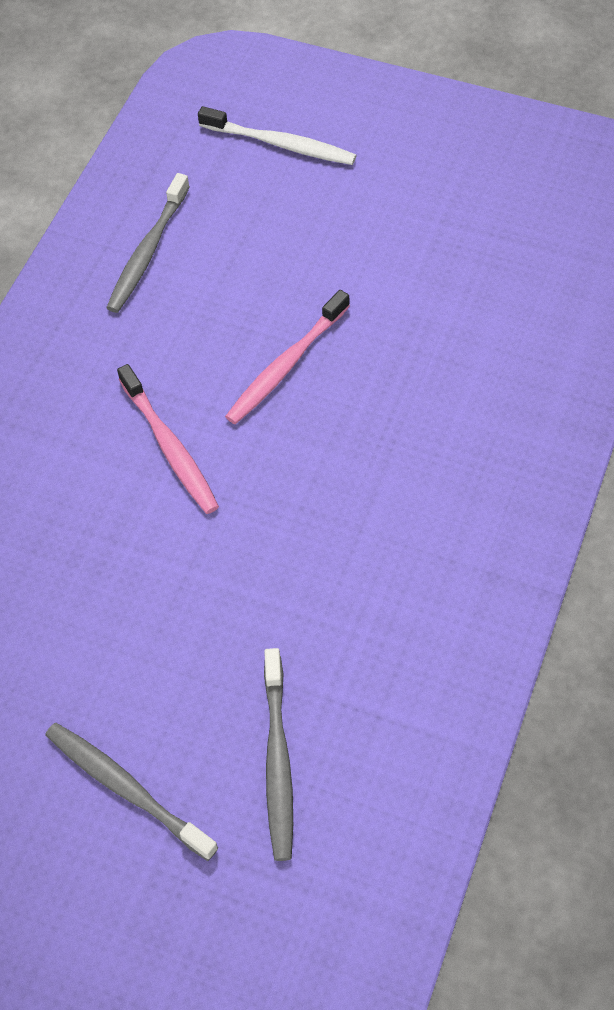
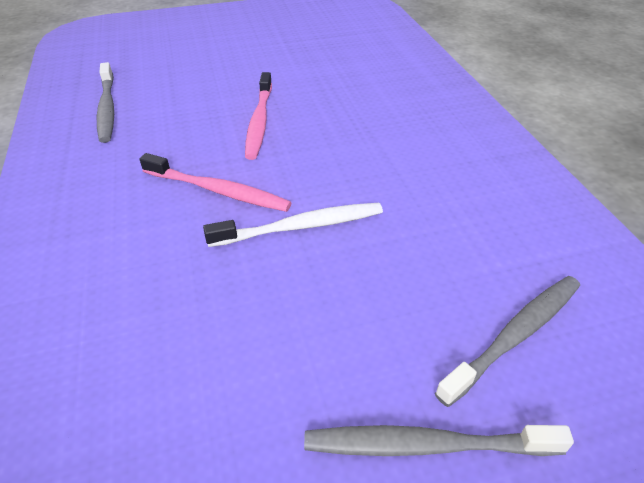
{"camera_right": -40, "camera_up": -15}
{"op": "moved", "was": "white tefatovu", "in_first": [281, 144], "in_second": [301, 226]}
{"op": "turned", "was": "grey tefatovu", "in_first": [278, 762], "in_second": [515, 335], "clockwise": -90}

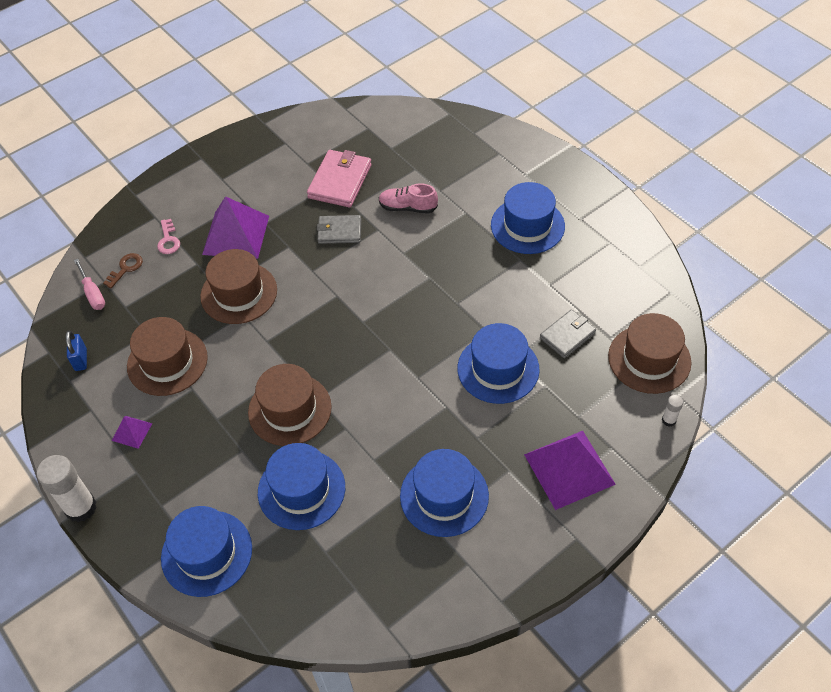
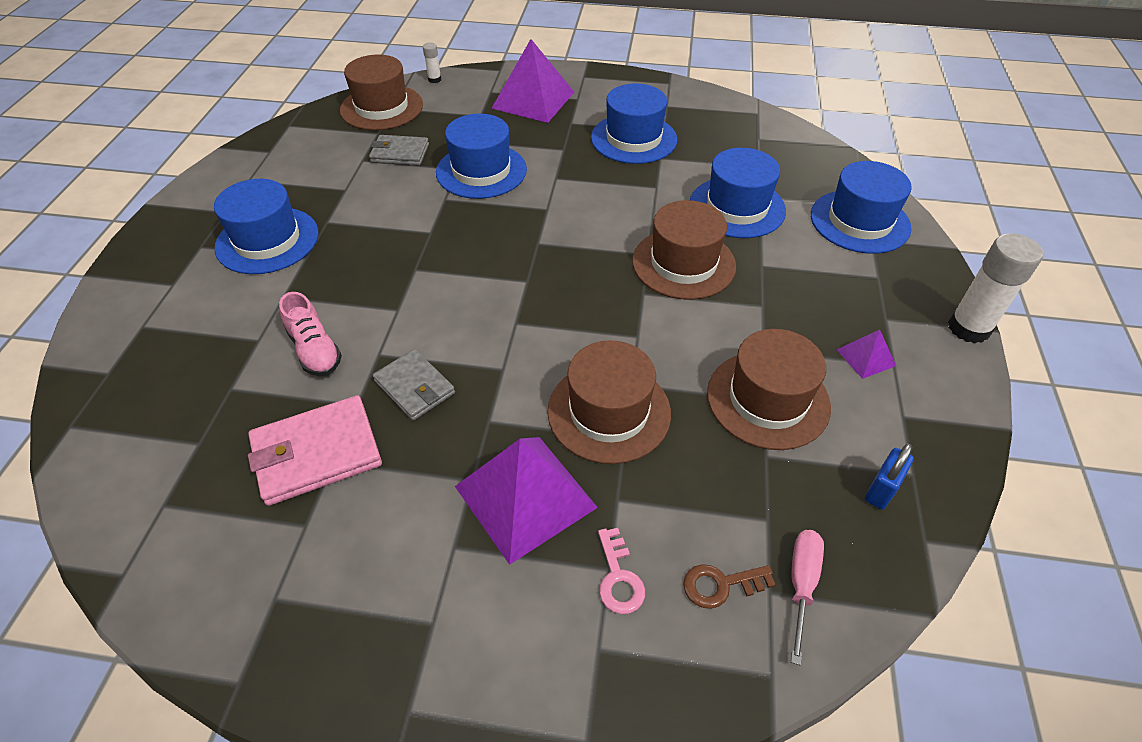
{"camera_right": -135, "camera_up": -5}
{"op": "turned", "was": "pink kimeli", "in_first": [168, 240], "in_second": [618, 578], "clockwise": 135}

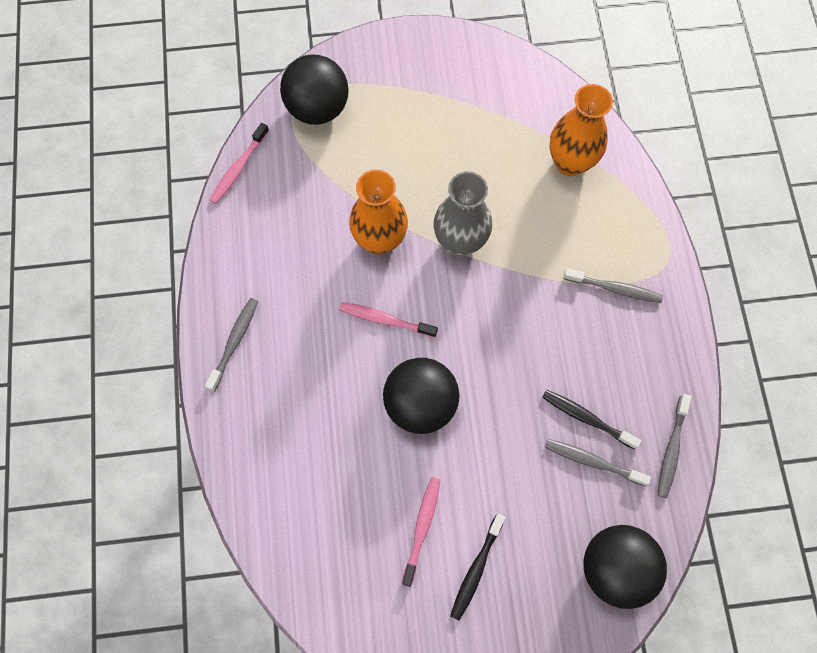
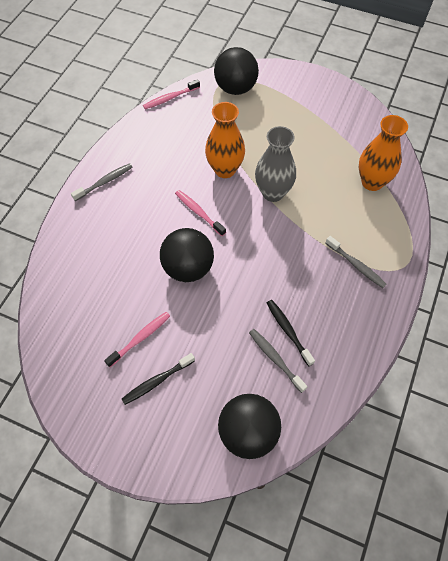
{"camera_right": 30, "camera_up": -10}
{"op": "removed", "was": "grey tefatovu", "in_first": [671, 449]}

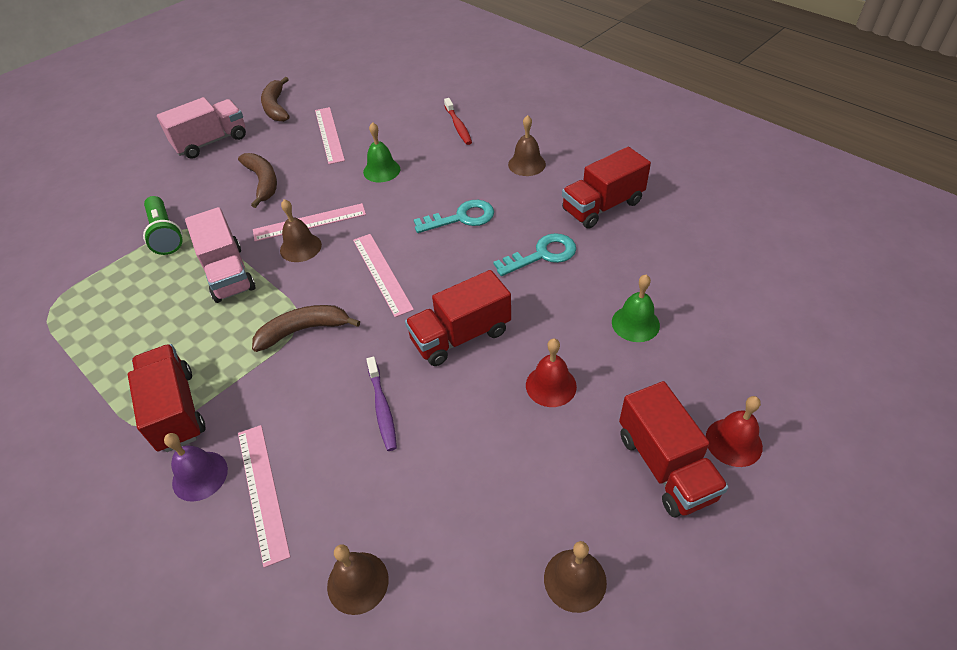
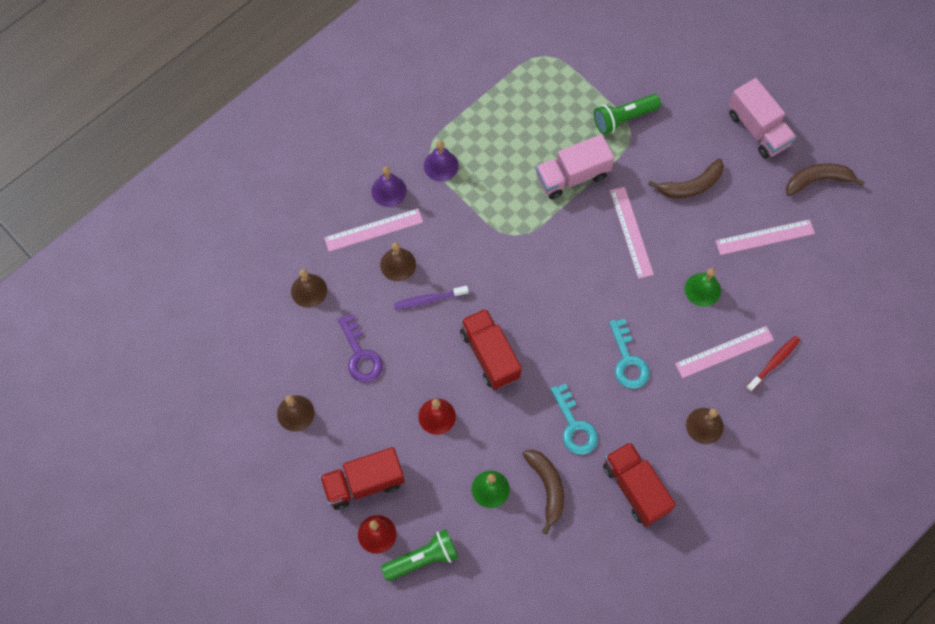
{"camera_right": 90, "camera_up": 20}
{"op": "added", "now": "purple kimeli", "in_second": [360, 355]}
{"op": "added", "now": "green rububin", "in_second": [422, 559]}
{"op": "moved", "was": "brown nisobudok", "in_first": [304, 330], "in_second": [547, 488]}
{"op": "moved", "was": "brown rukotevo", "in_first": [300, 247], "in_second": [398, 264]}
{"op": "moved", "was": "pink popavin", "in_first": [381, 273], "in_second": [724, 351]}
{"op": "replaced", "was": "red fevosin", "now": "purple rukotevo", "in_first": [176, 410], "in_second": [441, 165]}
{"op": "turned", "was": "red tefatovu", "in_first": [458, 126], "in_second": [774, 363], "clockwise": 150}

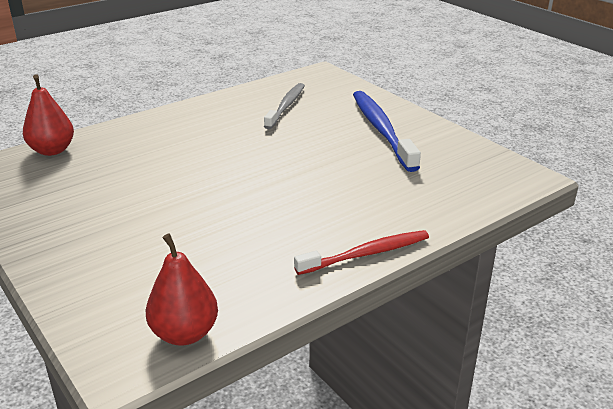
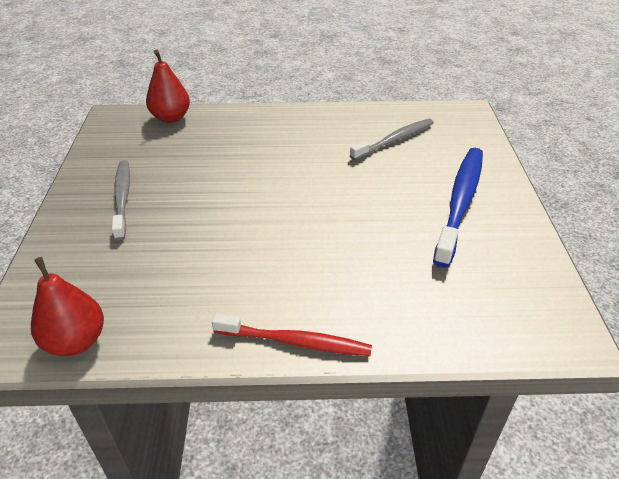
{"camera_right": 35, "camera_up": 10}
{"op": "added", "now": "grey tefatovu", "in_second": [122, 198]}

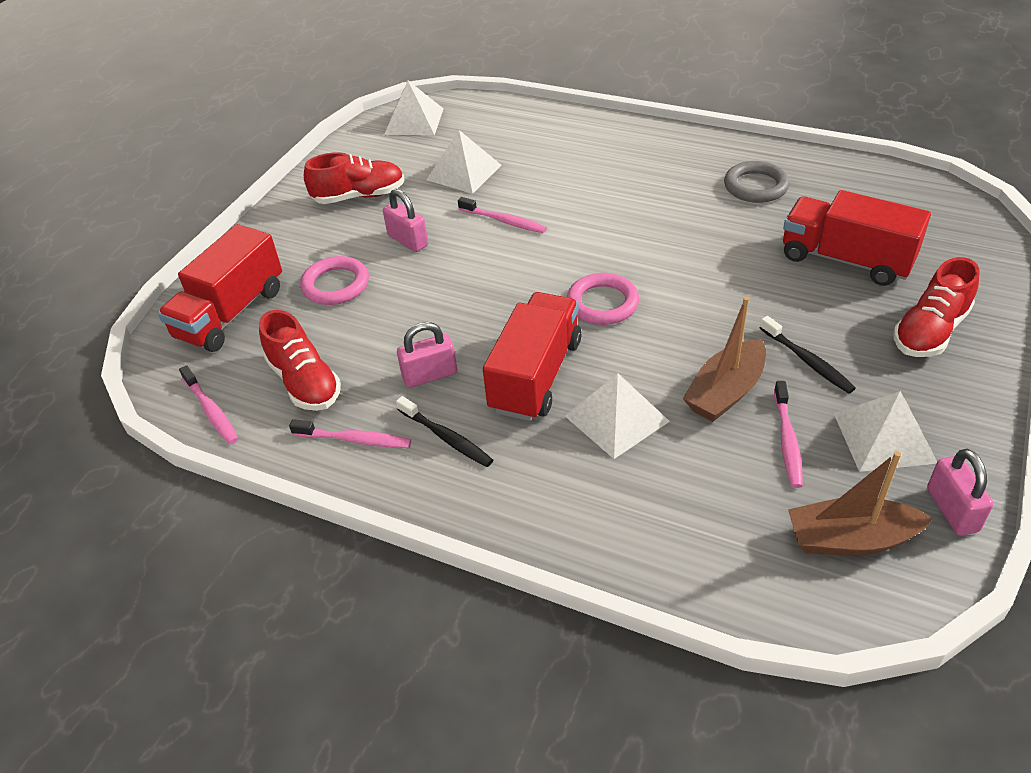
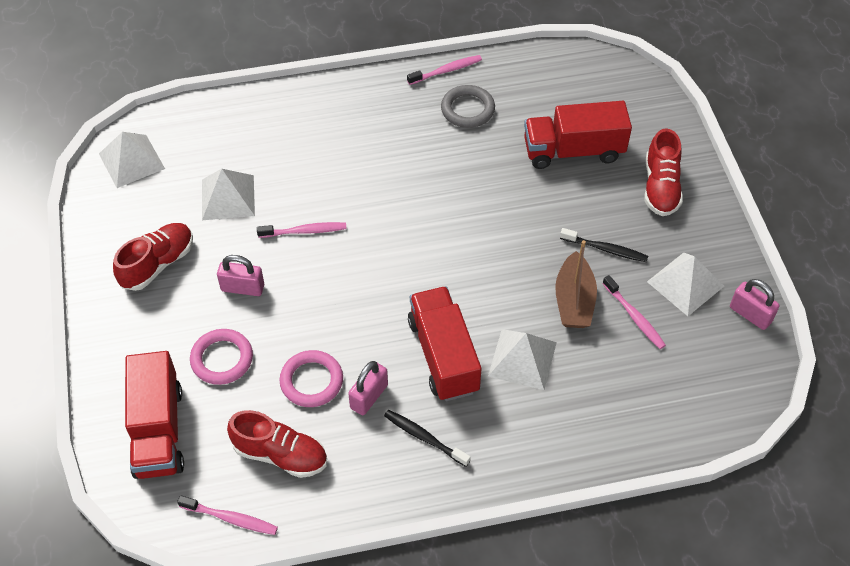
{"camera_right": -40, "camera_up": 10}
{"op": "removed", "was": "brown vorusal", "in_first": [850, 539]}
{"op": "moved", "was": "pink tefatovu", "in_first": [354, 439], "in_second": [446, 70]}
{"op": "moved", "was": "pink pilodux", "in_first": [602, 303], "in_second": [311, 381]}
{"op": "turned", "was": "black tefatovu", "in_first": [446, 437], "in_second": [424, 438], "clockwise": -150}

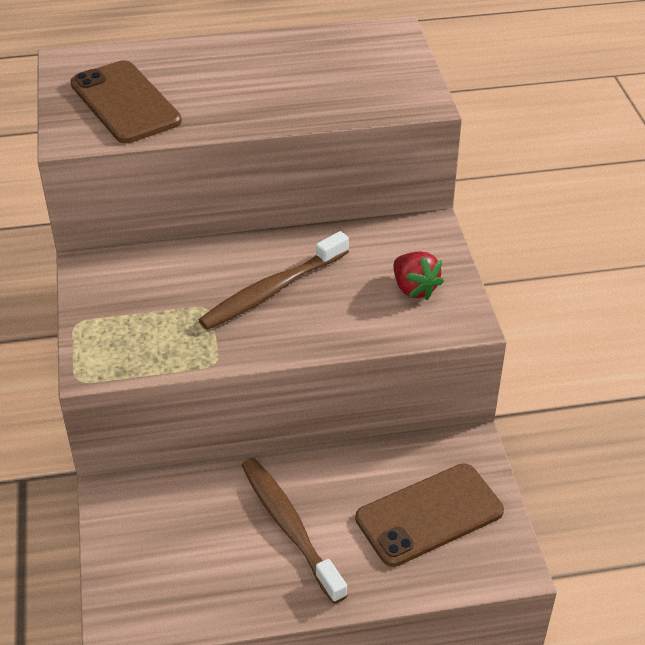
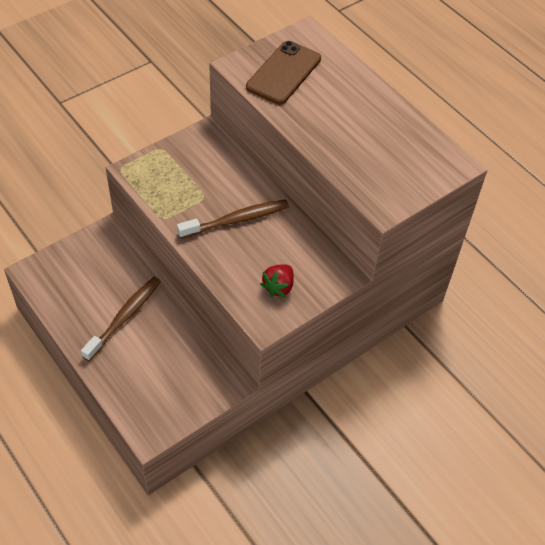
{"camera_right": 60, "camera_up": 10}
{"op": "removed", "was": "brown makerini", "in_first": [429, 515]}
{"op": "turned", "was": "brown tefatovu", "in_first": [273, 290], "in_second": [236, 220], "clockwise": 135}

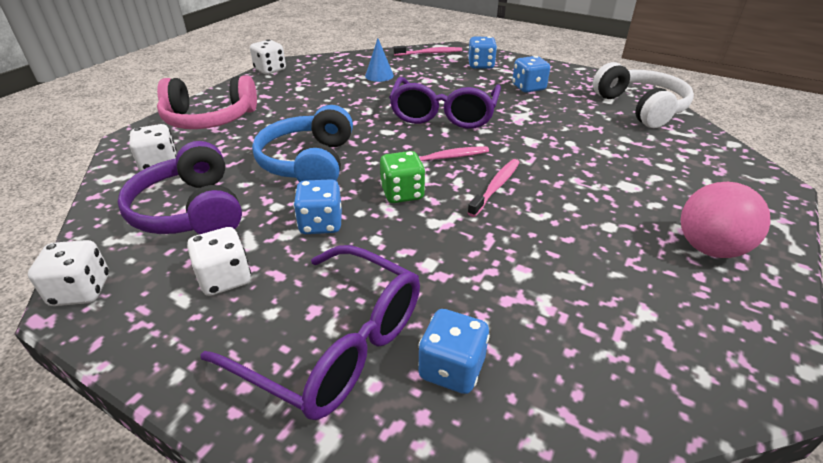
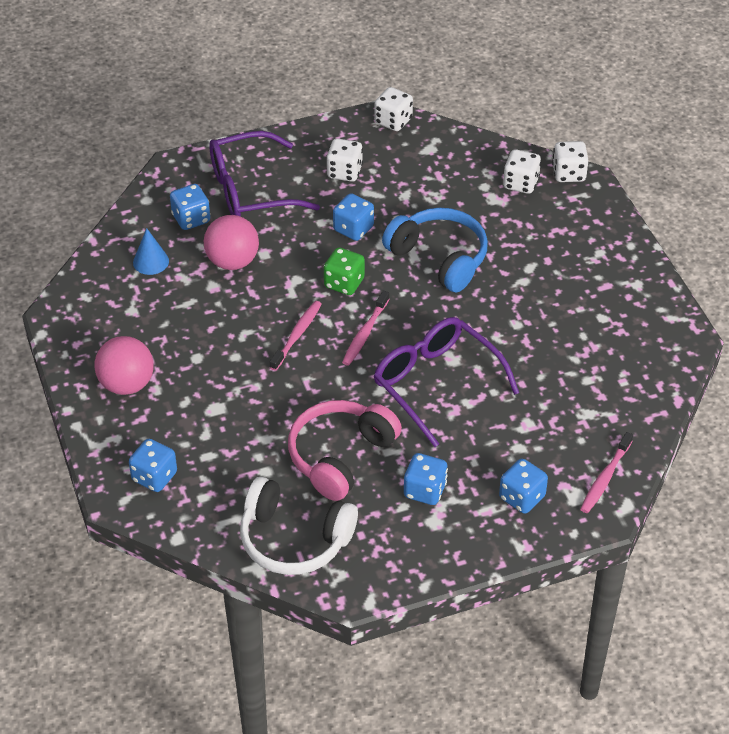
{"camera_right": 130, "camera_up": 10}
{"op": "removed", "was": "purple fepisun", "in_first": [191, 211]}
{"op": "added", "now": "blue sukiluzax", "in_second": [154, 477]}
{"op": "added", "now": "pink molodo", "in_second": [232, 261]}
{"op": "moved", "was": "pink fepisun", "in_first": [209, 119], "in_second": [340, 456]}
{"op": "moved", "was": "white sukiluzax", "in_first": [270, 70], "in_second": [568, 174]}
{"op": "moved", "was": "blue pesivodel", "in_first": [379, 75], "in_second": [151, 261]}
{"op": "turned", "was": "pink tefatovu", "in_first": [496, 187], "in_second": [297, 335], "clockwise": -135}

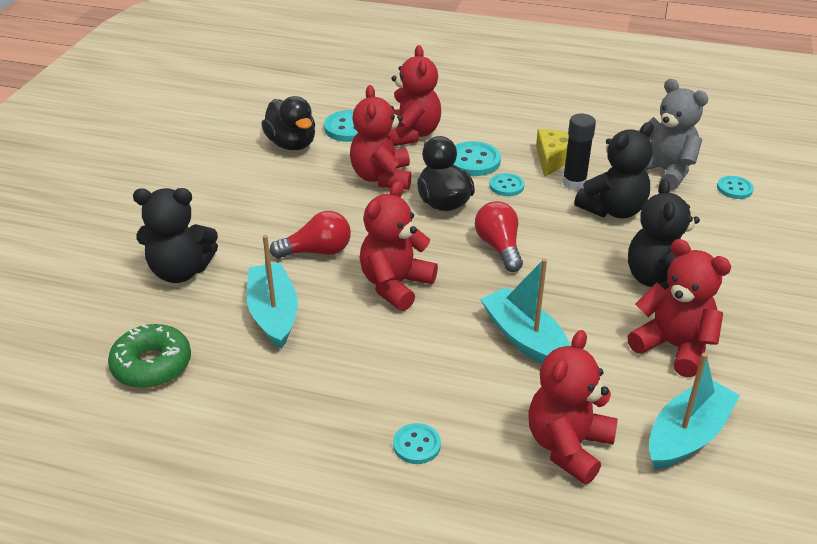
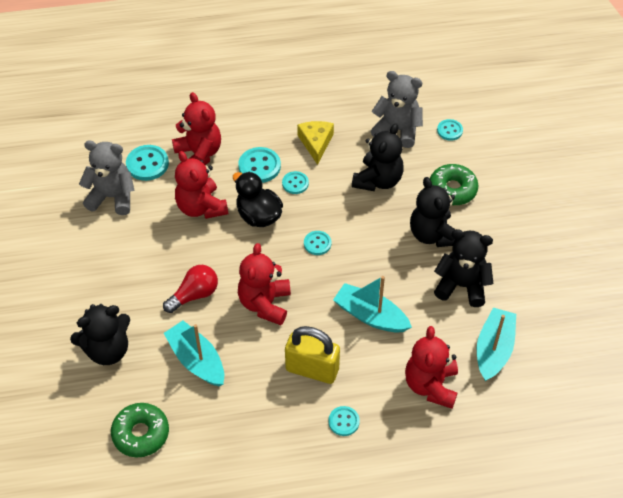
{"camera_right": -25, "camera_up": 15}
{"op": "removed", "was": "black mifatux", "in_first": [574, 183]}
{"op": "added", "now": "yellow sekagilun", "in_second": [312, 369]}
{"op": "added", "now": "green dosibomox", "in_second": [452, 189]}
{"op": "replaced", "was": "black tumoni", "now": "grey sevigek", "in_first": [292, 144], "in_second": [112, 197]}
{"op": "replaced", "was": "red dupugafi", "now": "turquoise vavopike", "in_first": [499, 247], "in_second": [317, 243]}
{"op": "recoloured", "was": "red sevigek", "now": "black sevigek", "in_first": [673, 346], "in_second": [461, 286]}

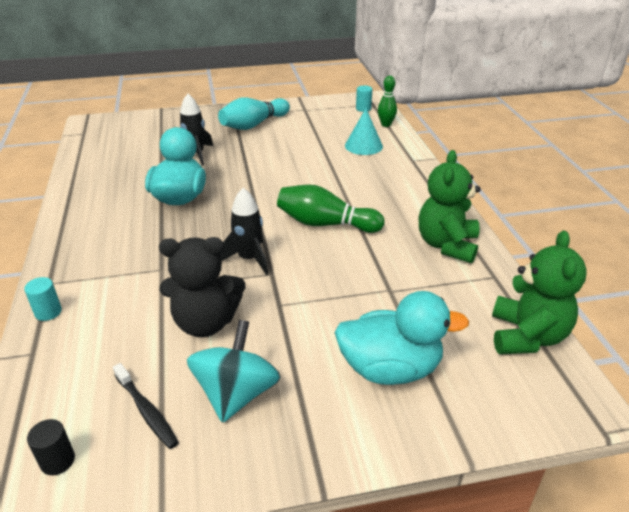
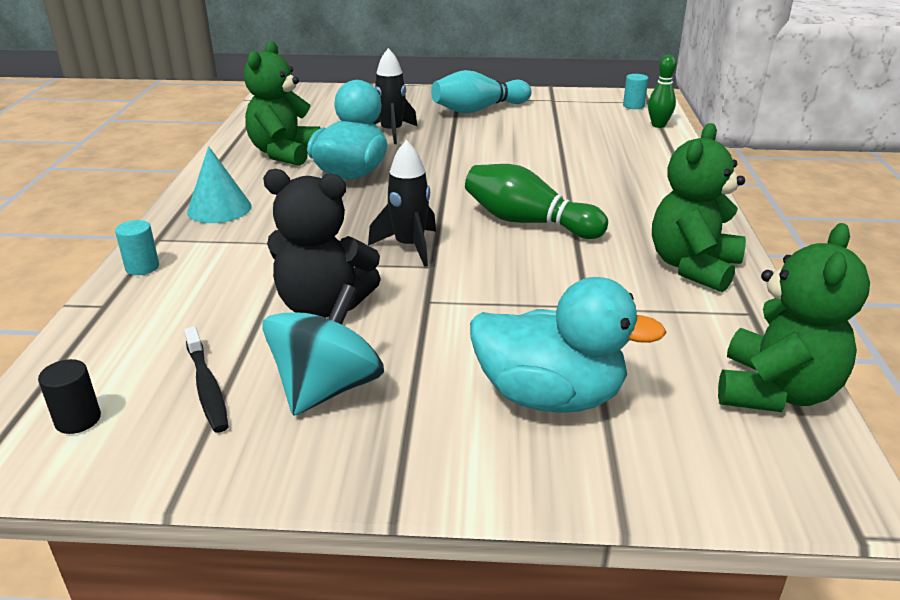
{"camera_right": 15, "camera_up": -5}
{"op": "added", "now": "green sevigek", "in_second": [284, 153]}
{"op": "moved", "was": "turquoise pesivodel", "in_first": [363, 146], "in_second": [219, 209]}

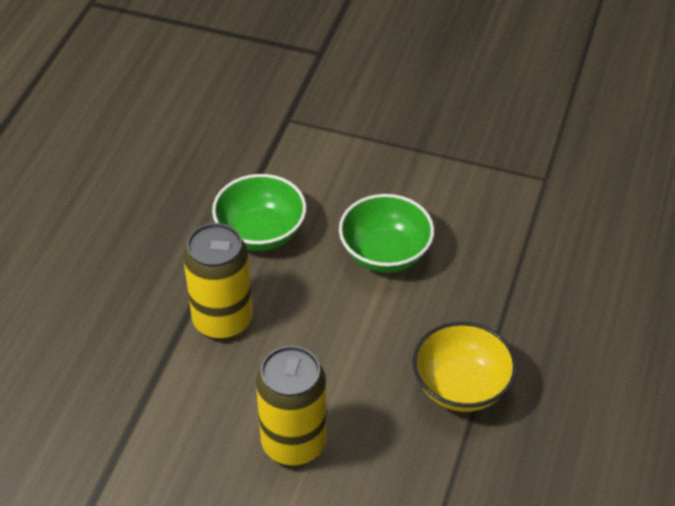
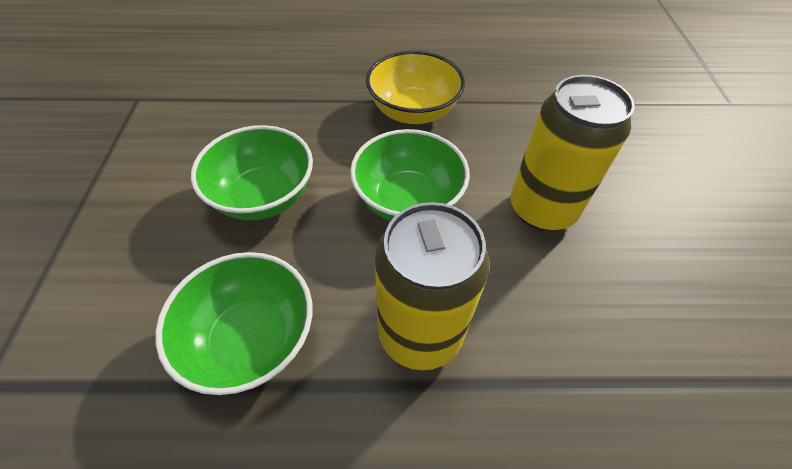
{"camera_right": -110, "camera_up": 5}
{"op": "added", "now": "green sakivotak", "in_second": [408, 200]}

